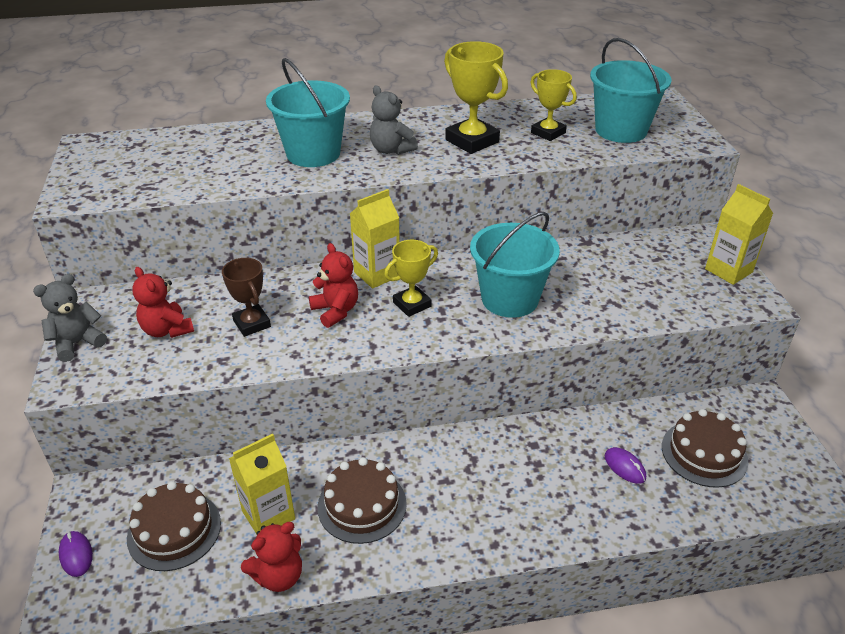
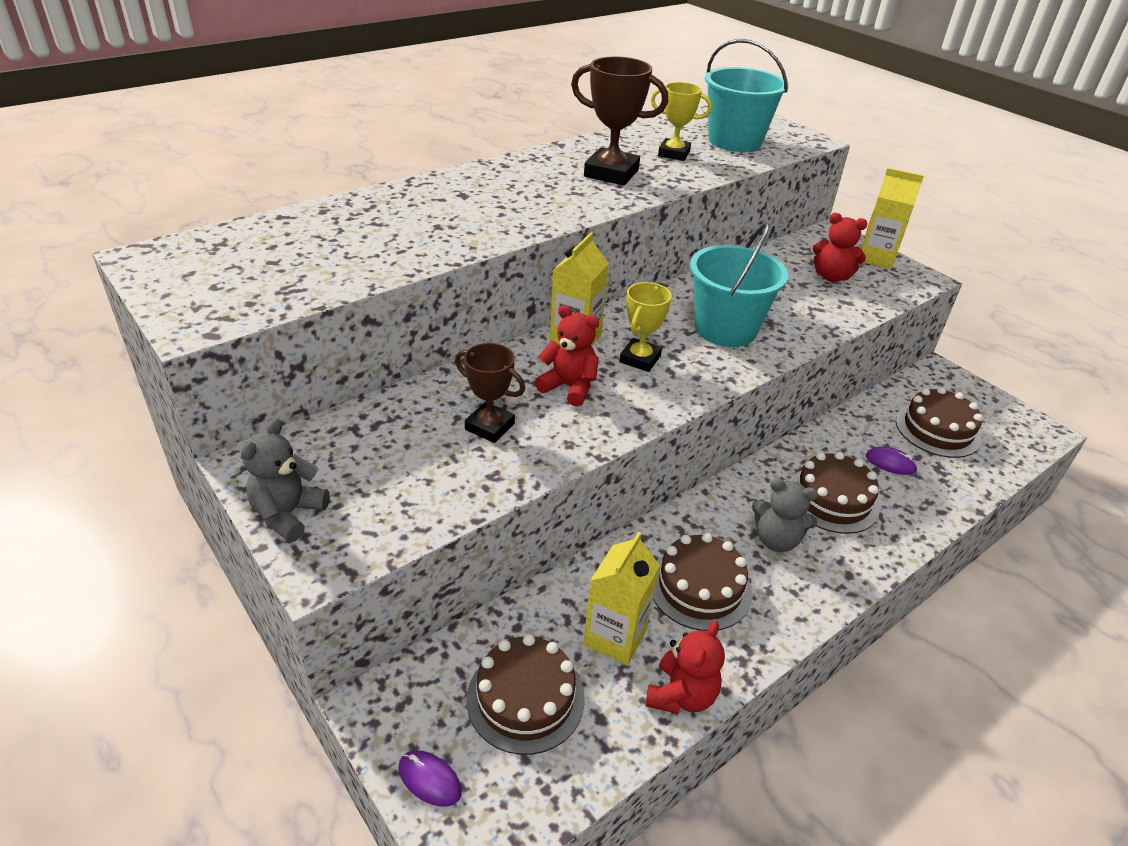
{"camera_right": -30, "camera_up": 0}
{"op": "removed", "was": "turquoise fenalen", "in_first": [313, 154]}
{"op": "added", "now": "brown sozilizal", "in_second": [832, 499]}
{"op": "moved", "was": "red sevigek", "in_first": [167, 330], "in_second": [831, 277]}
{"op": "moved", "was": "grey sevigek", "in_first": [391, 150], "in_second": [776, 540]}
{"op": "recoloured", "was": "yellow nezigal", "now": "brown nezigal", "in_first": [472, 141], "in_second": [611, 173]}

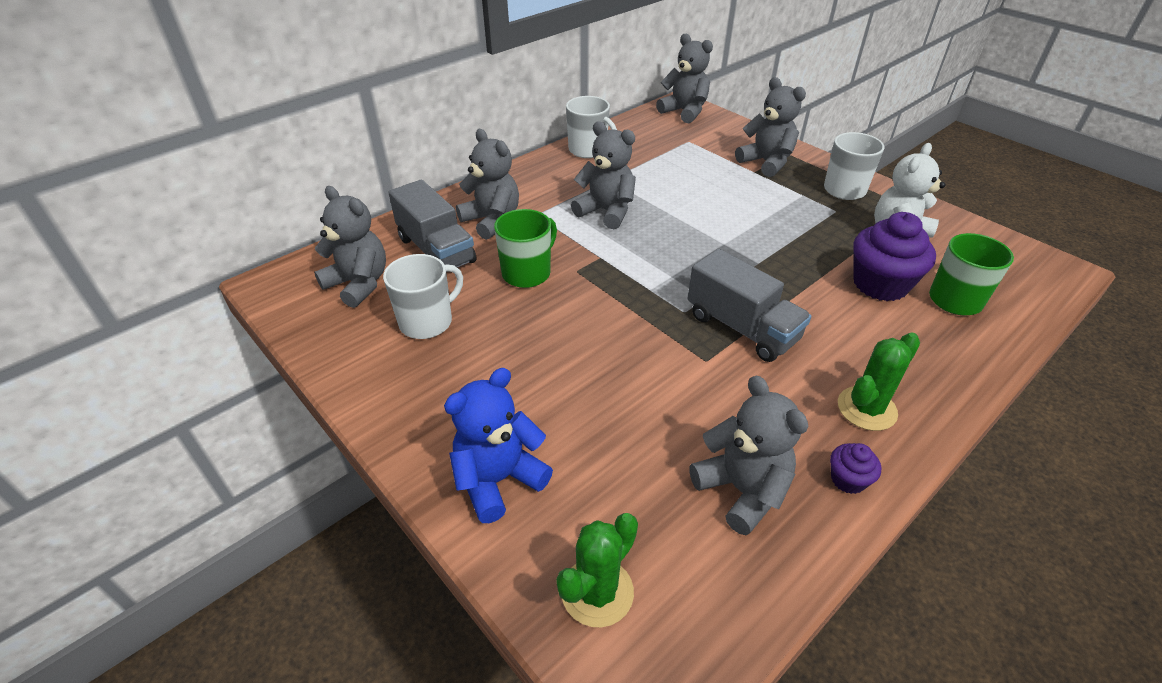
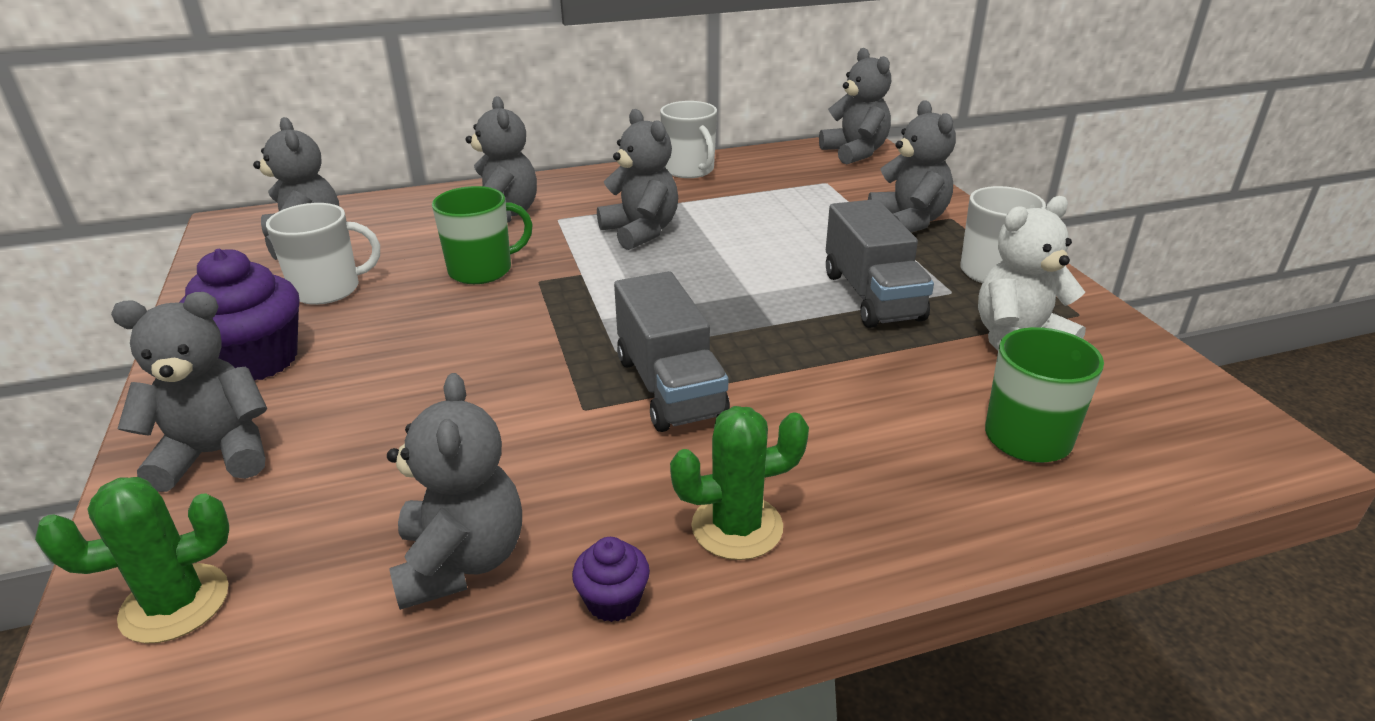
{"camera_right": 25, "camera_up": -10}
{"op": "moved", "was": "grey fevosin", "in_first": [436, 250], "in_second": [872, 296]}
{"op": "moved", "was": "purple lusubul", "in_first": [880, 284], "in_second": [256, 360]}
{"op": "recoloured", "was": "blue sevigek", "now": "grey sevigek", "in_first": [498, 480], "in_second": [216, 454]}

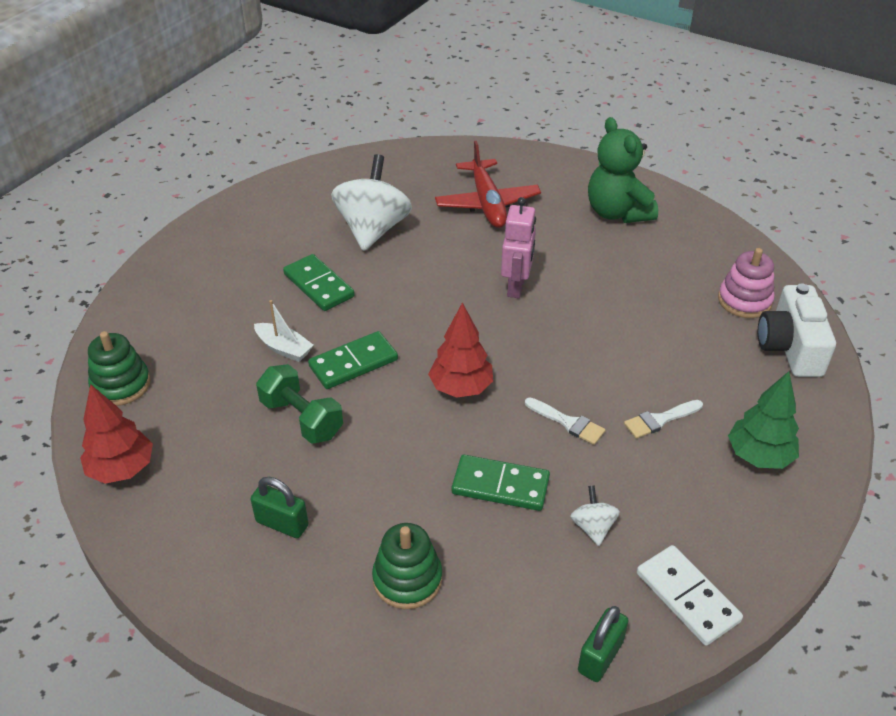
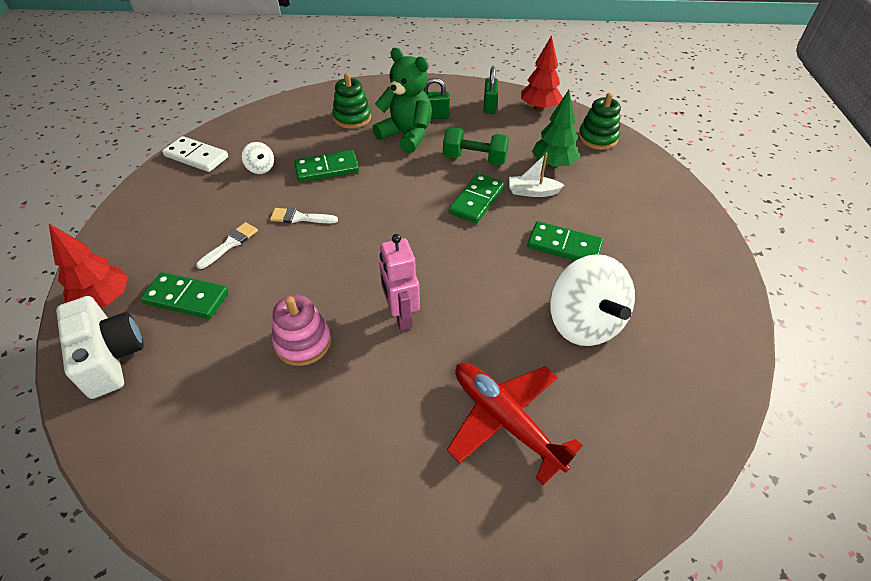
{"camera_right": 150, "camera_up": 5}
{"op": "added", "now": "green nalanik", "in_second": [186, 298]}
{"op": "moved", "was": "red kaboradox", "in_first": [461, 388], "in_second": [104, 300]}
{"op": "moved", "was": "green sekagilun", "in_first": [600, 656], "in_second": [489, 106]}
{"op": "moved", "was": "green sevigek", "in_first": [617, 212], "in_second": [406, 135]}
{"op": "moved", "was": "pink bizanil", "in_first": [744, 301], "in_second": [303, 342]}
{"op": "moved", "was": "green kaboradox", "in_first": [759, 456], "in_second": [553, 164]}

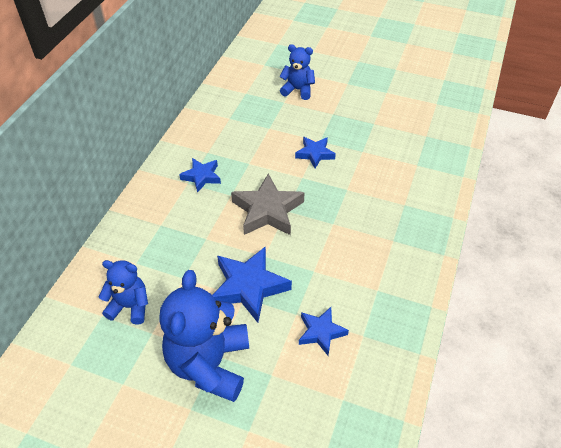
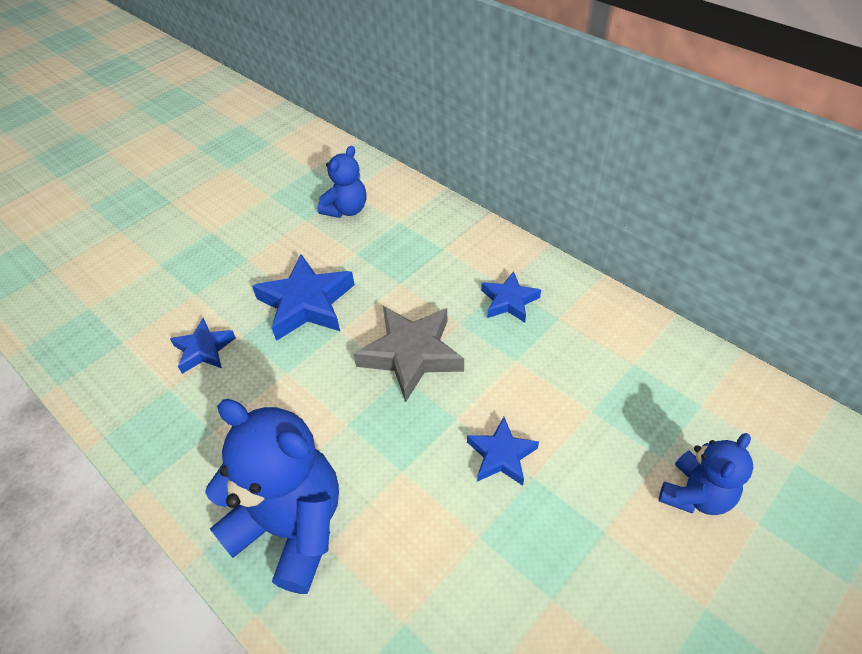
{"camera_right": 115, "camera_up": 0}
{"op": "moved", "was": "blue sevigek", "in_first": [209, 364], "in_second": [291, 527]}

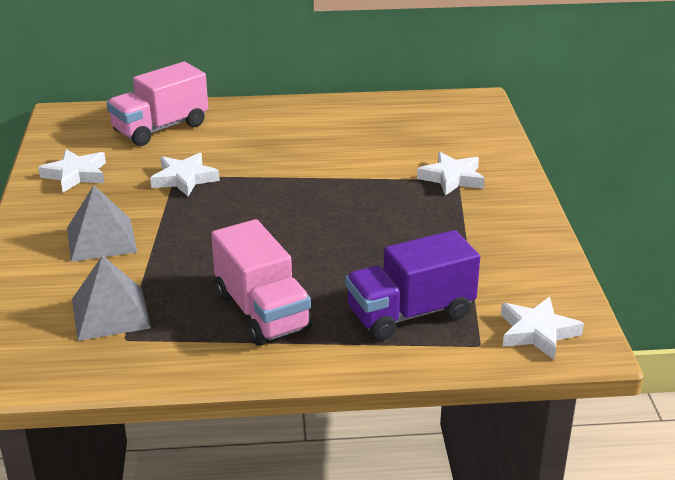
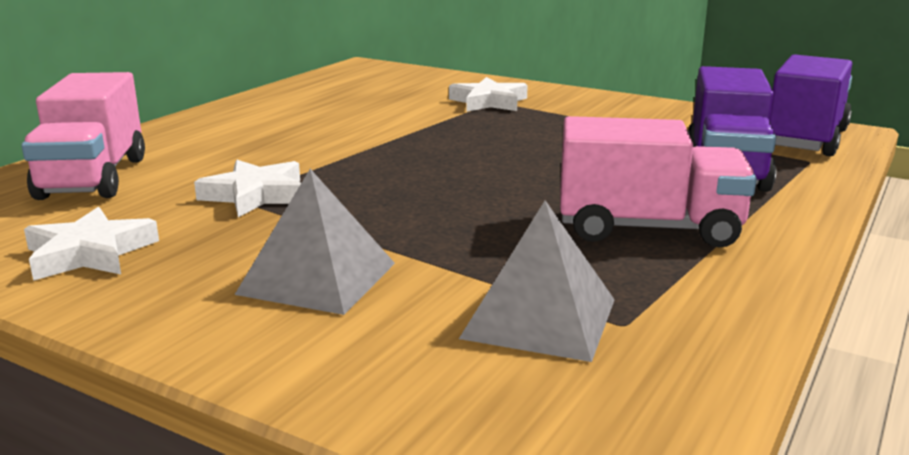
{"camera_right": -55, "camera_up": -10}
{"op": "replaced", "was": "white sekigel", "now": "purple fevosin", "in_first": [537, 332], "in_second": [805, 139]}

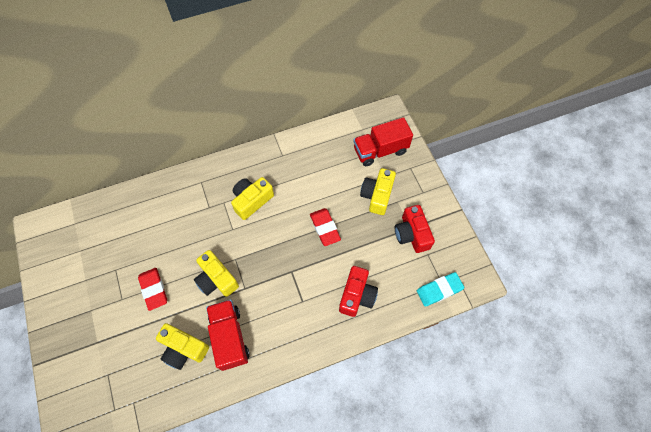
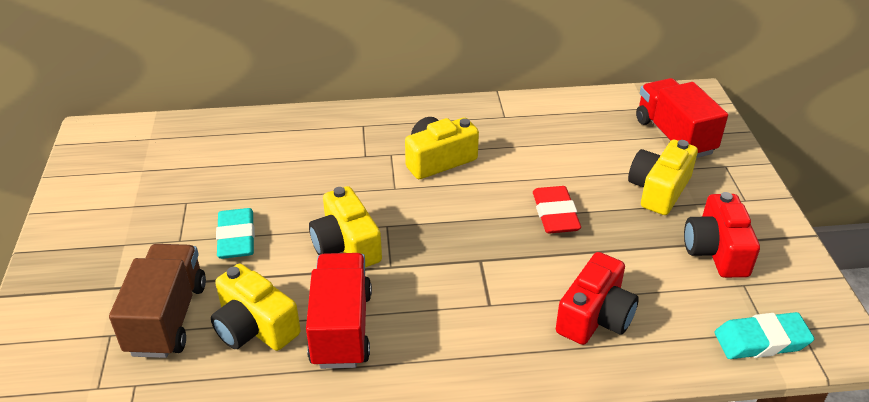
{"camera_right": 15, "camera_up": -25}
{"op": "added", "now": "brown fevosin", "in_second": [167, 318]}
{"op": "recoloured", "was": "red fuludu", "now": "turquoise fuludu", "in_first": [153, 289], "in_second": [236, 238]}
{"op": "turned", "was": "red fevosin", "in_first": [380, 150], "in_second": [674, 136], "clockwise": 75}

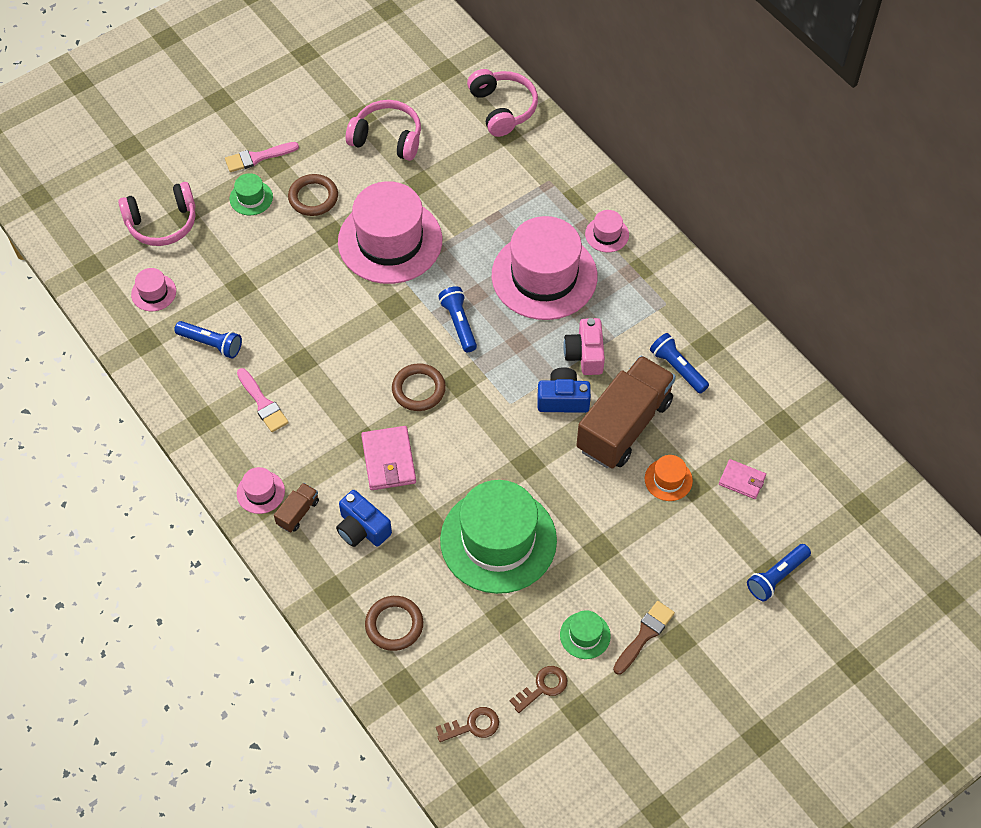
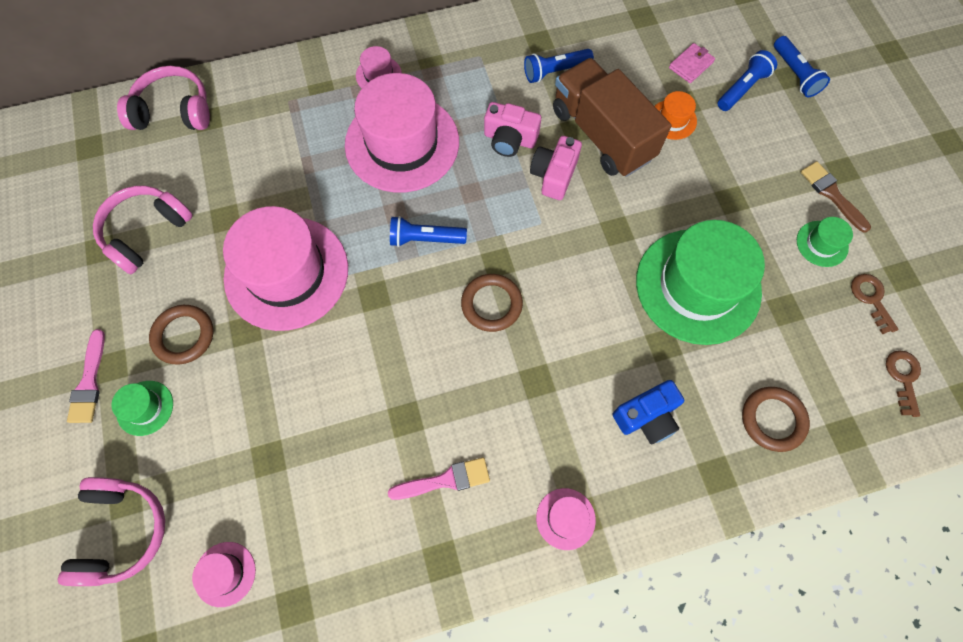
{"camera_right": -70, "camera_up": 10}
{"op": "removed", "was": "brown fevosin", "in_first": [298, 513]}
{"op": "removed", "was": "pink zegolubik", "in_first": [389, 460]}
{"op": "moved", "was": "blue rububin", "in_first": [211, 344], "in_second": [742, 88]}
{"op": "recoloured", "was": "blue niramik", "now": "pink niramik", "in_first": [563, 399], "in_second": [554, 175]}

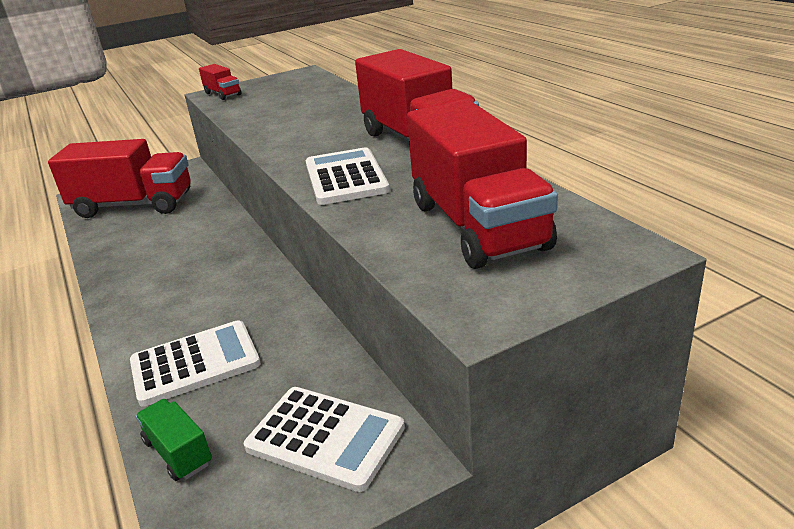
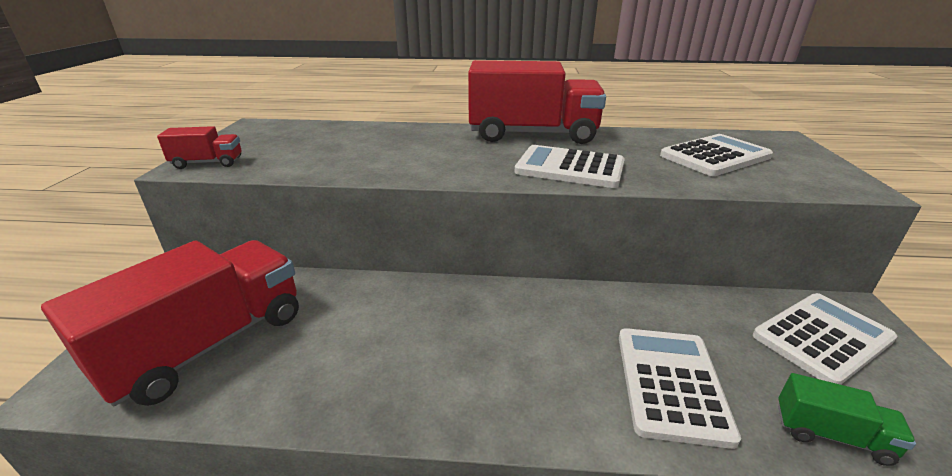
{"camera_right": -60, "camera_up": 0}
{"op": "replaced", "was": "red fevosin", "now": "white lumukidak", "in_first": [477, 225], "in_second": [714, 156]}
{"op": "turned", "was": "green fevosin", "in_first": [178, 452], "in_second": [831, 435], "clockwise": -150}

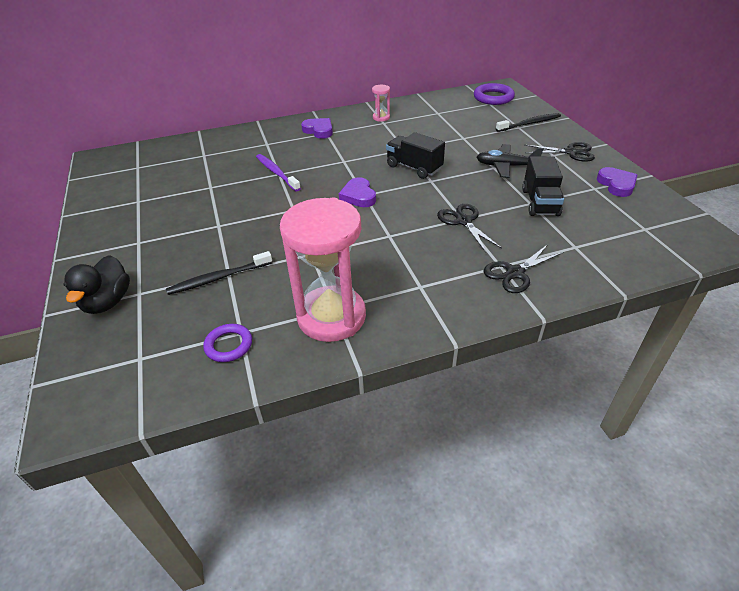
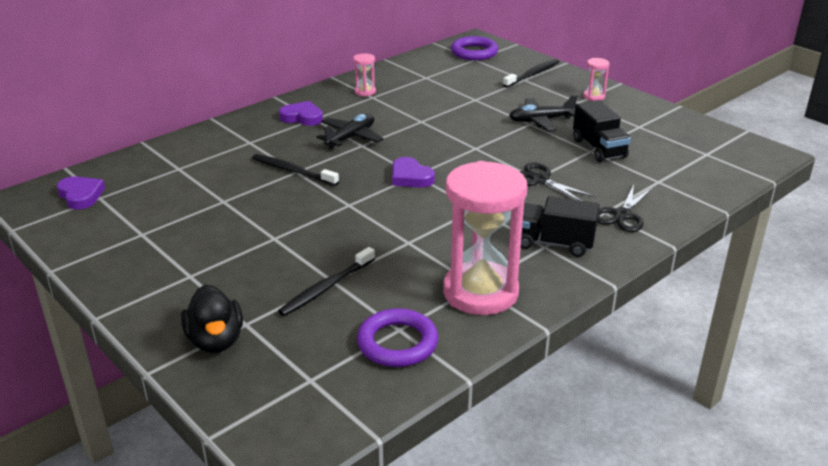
{"camera_right": -25, "camera_up": -10}
{"op": "added", "now": "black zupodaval", "in_second": [351, 137]}
{"op": "moved", "was": "black fevosin", "in_first": [414, 168], "in_second": [554, 243]}
{"op": "moved", "was": "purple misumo", "in_first": [616, 184], "in_second": [81, 195]}
{"op": "replaced", "was": "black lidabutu", "now": "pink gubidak", "in_first": [571, 152], "in_second": [594, 96]}
{"op": "recoloured", "was": "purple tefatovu", "now": "black tefatovu", "in_first": [276, 172], "in_second": [292, 171]}
{"op": "resized", "was": "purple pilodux", "in_first": [229, 345], "in_second": [397, 343], "ratio": 1.5}

